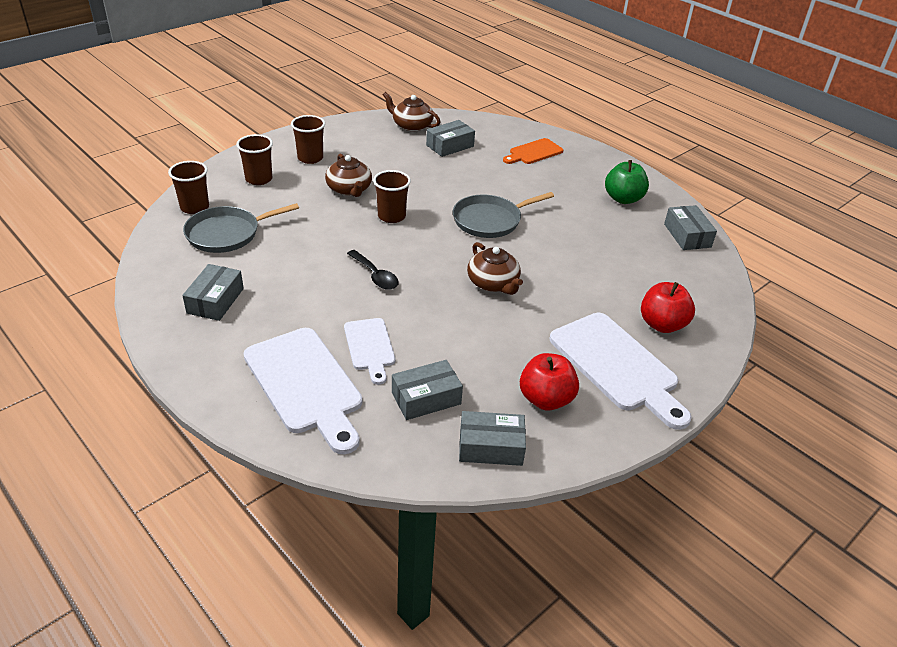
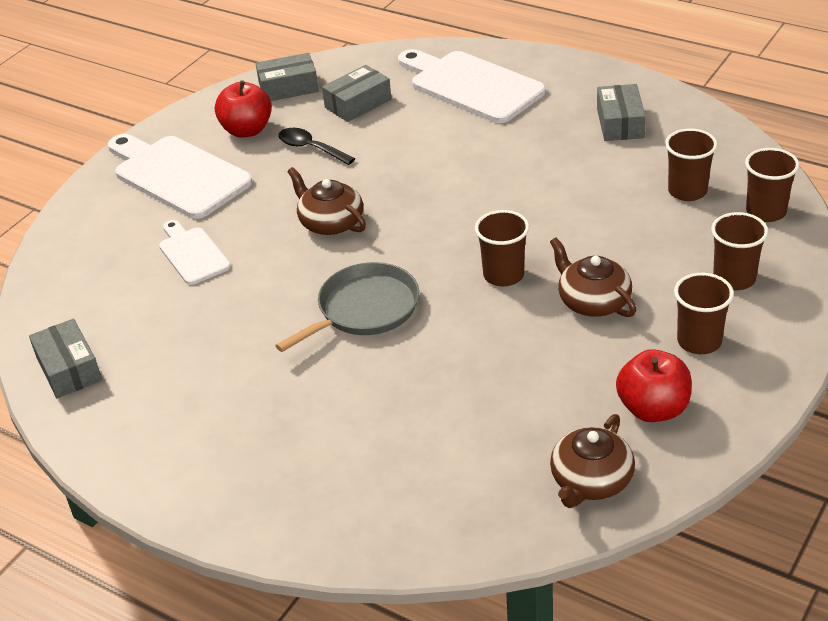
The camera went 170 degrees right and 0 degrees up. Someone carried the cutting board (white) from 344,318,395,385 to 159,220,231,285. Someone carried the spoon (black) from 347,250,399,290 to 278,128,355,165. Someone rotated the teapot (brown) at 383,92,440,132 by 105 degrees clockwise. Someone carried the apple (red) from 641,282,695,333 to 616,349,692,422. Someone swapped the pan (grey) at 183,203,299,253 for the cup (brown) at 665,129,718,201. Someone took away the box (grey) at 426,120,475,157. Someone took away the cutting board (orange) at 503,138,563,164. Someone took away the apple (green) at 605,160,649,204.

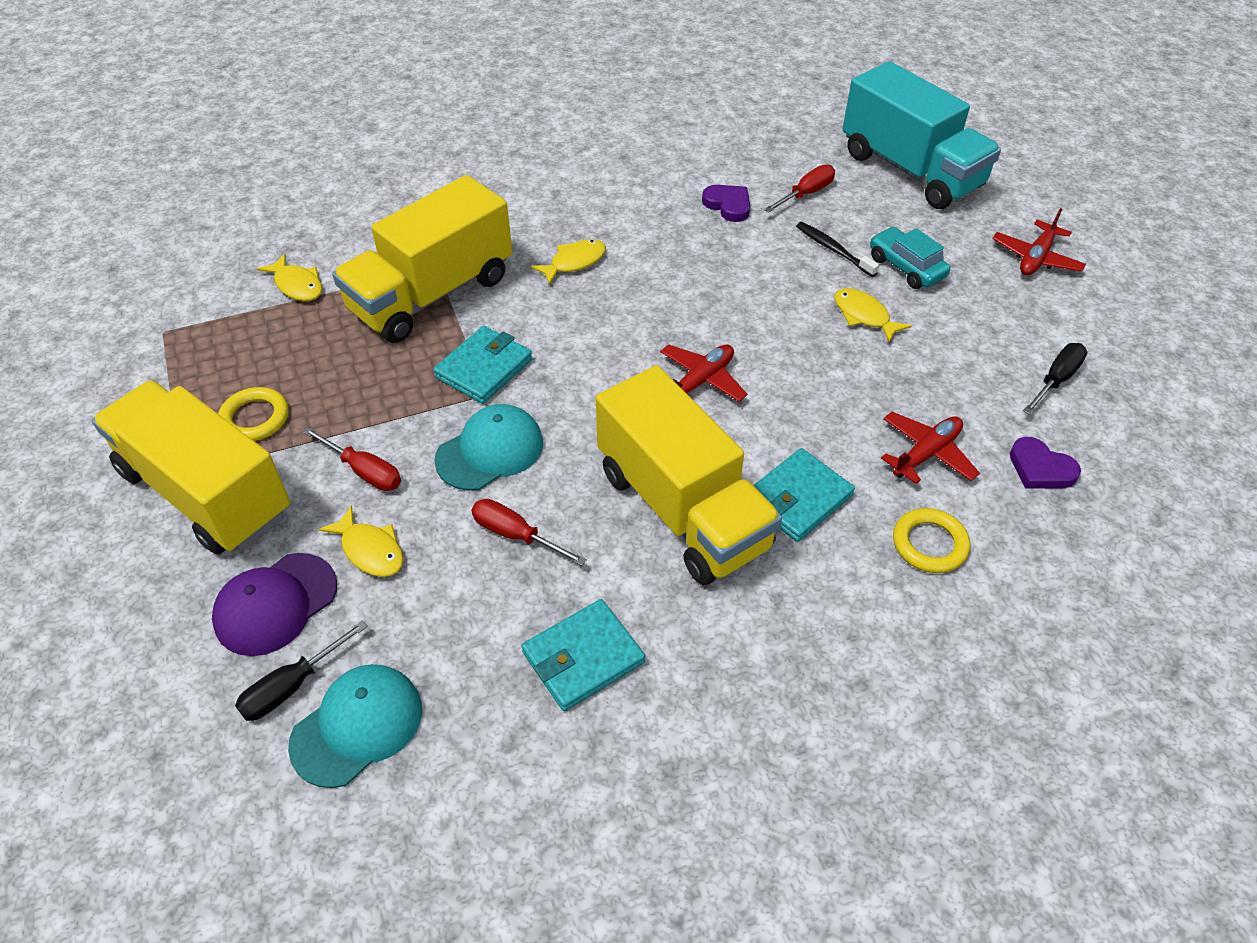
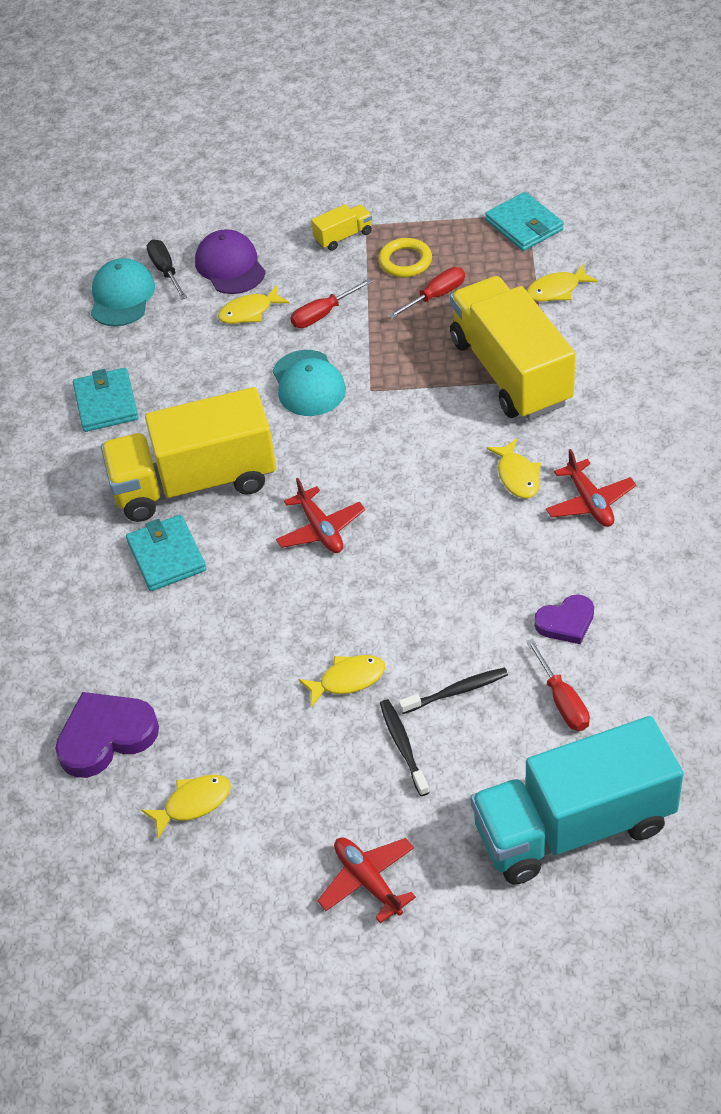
The camera went 115 degrees right and 0 degrees up. Someone scaled the heart (purple) at 1010,437,1081,489 by 1.63. Someone rotated the cap (turquoise) at 288,664,422,788 by 150 degrees counterclockwise. Someone swapped the screwdriver (black) at 1023,343,1087,414 for the fish (yellow) at 141,775,231,839. Someone scaled the truck (yellow) at 92,380,290,555 by 0.40. Someone swapped the car (turquoise) at 870,227,950,289 for the toothbrush (black) at 380,699,430,796. Someone carried the screwdriver (red) from 471,499,587,566 to 388,267,465,319. Someone carried the wallet (turquoise) from 433,326,532,404 to 485,192,564,251. Someone carried the plane (red) from 881,412,980,484 to 546,449,636,527. Someone took away the ring (yellow) at 893,508,970,573.

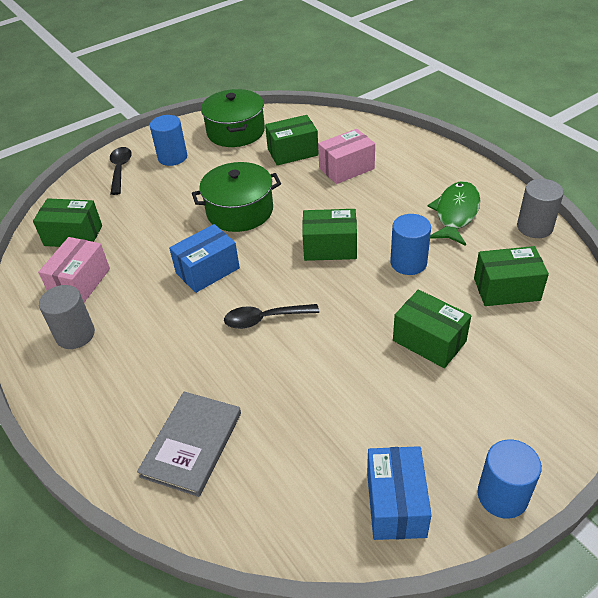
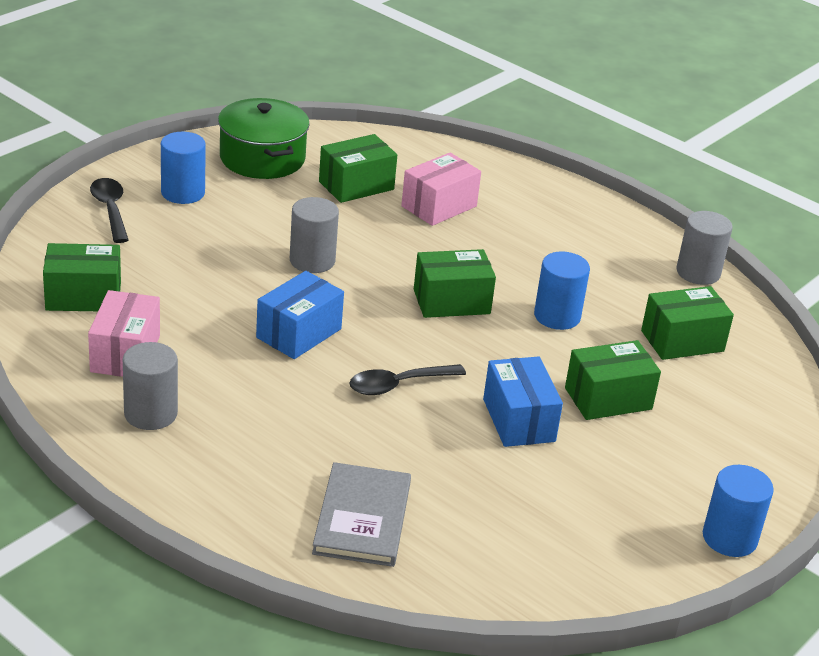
The camera went 20 degrees left and 10 degrees down. Someone swapped the pot (green) at 192,162,281,232 for the cylinder (grey) at 290,197,339,273. Someone carried the box (blue) from 367,446,432,540 to 483,357,563,447. Someone rotated the box (green) at 393,289,471,368 by 45 degrees counterclockwise. Someone took away the fish (green) at 427,181,480,246.

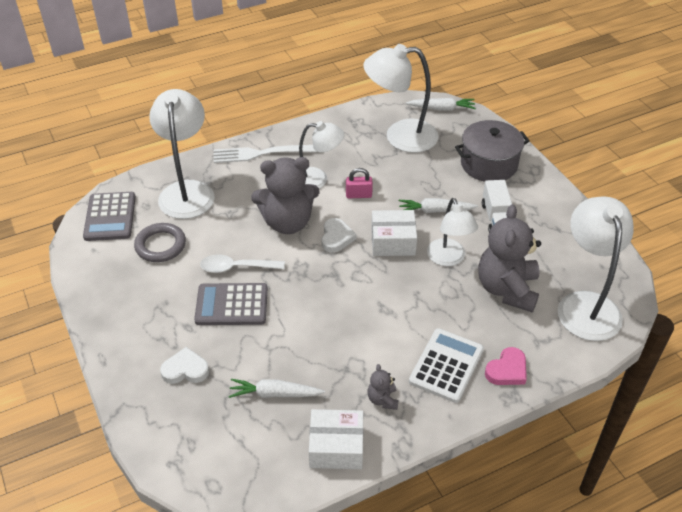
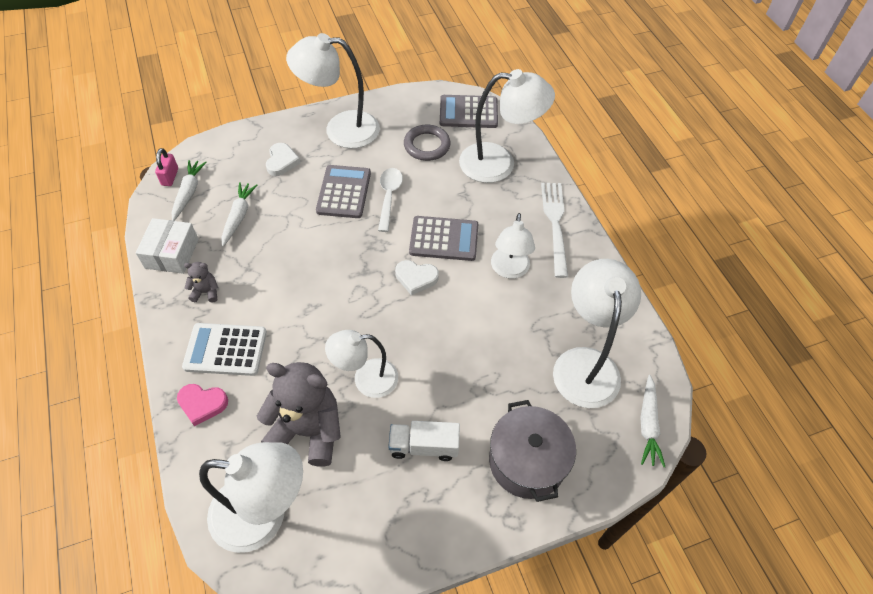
The camera went 95 degrees right and 10 degrees up. Someone carried the padlock (pink) from 346,168,373,198 to 155,148,178,186. Someone carried the carrot (white) from 399,198,478,213 to 172,160,207,221. Someone rotated the heart (pink) at 485,347,527,385 by 45 degrees counterclockwise. Someone rotated the calculator (white) at 409,328,484,403 by 150 degrees clockwise. Someone put down the lamp (white) at 286,33,380,149. Someone swapped the teddy bear (grey) at 251,157,320,234 for the calculator (grey) at 409,216,478,261. Someone took away the box (white) at 371,210,417,256.

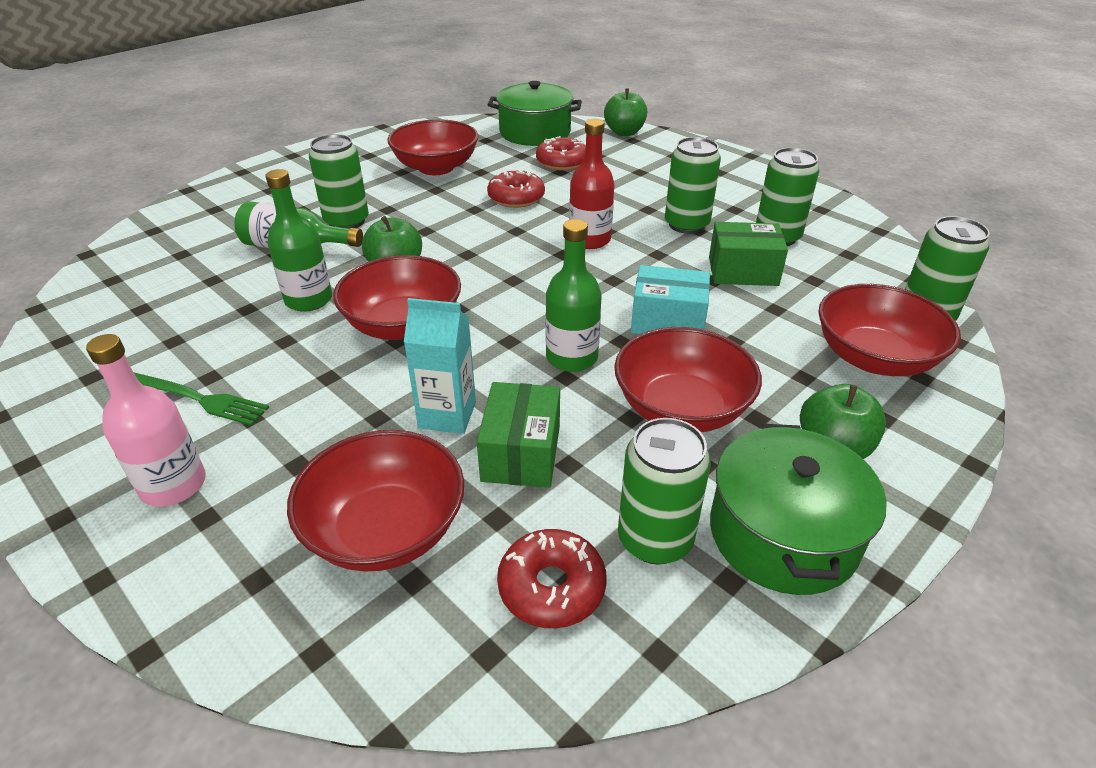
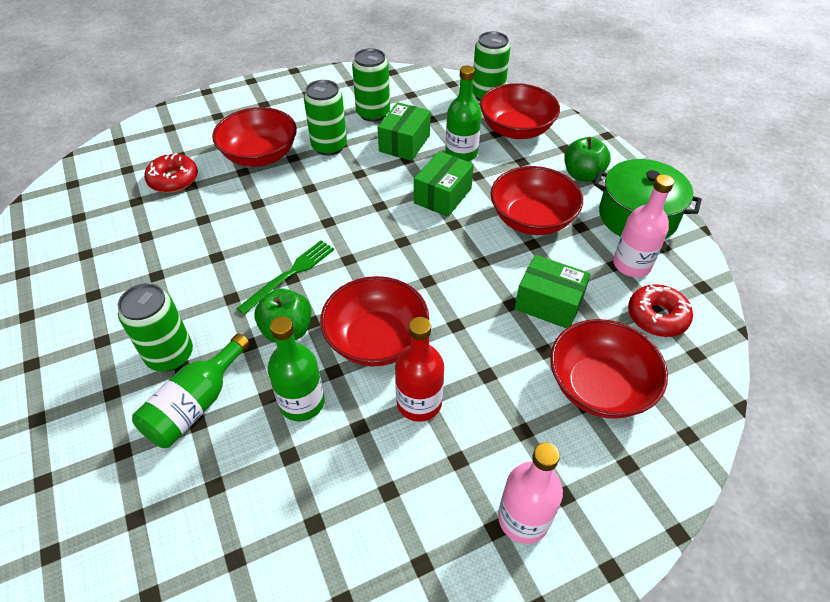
The camera went 70 degrees left and 10 degrees up. Someone carried the bowl (red) from 387,119,479,175 to 212,107,297,167. Someone carried the fork (green) from 134,372,269,426 to 237,240,334,315. Someone carried the bottle (red) from 569,119,614,249 to 395,317,444,422. Someone repainted the box (turquoise) at 631,265,710,334, which became the box (green) at 414,151,474,217. Someone carried the bottle (green) from 546,219,602,372 to 445,65,482,162. Someone swapped the can (green) at 618,418,711,565 for the bottle (pink) at 613,174,674,277. Someone took away the carton (turquoise) at 404,298,476,434. Someone took away the pot (green) at 487,81,582,146. Someone took away the donut (red) at 487,170,545,208. Someone took away the apple (green) at 604,88,647,136.

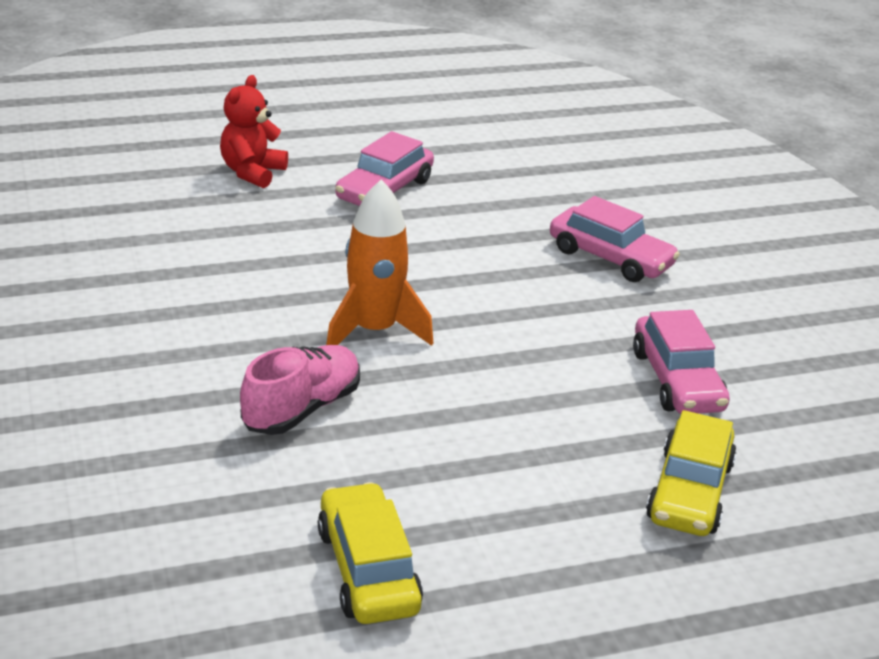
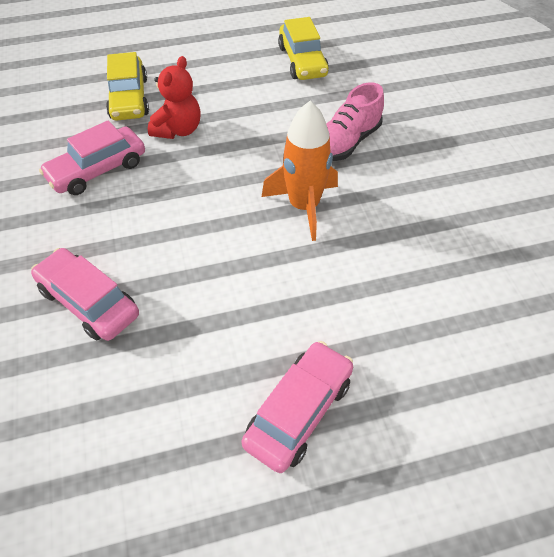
The camera went 175 degrees left and 20 degrees up. Someone rotated the car (pink) at 633,310,730,414 by 120 degrees counterclockwise. Someone rotated the car (yellow) at 646,410,737,536 by 150 degrees clockwise. Someone carried the teddy bear (red) from 220,75,288,188 to 148,56,201,139.

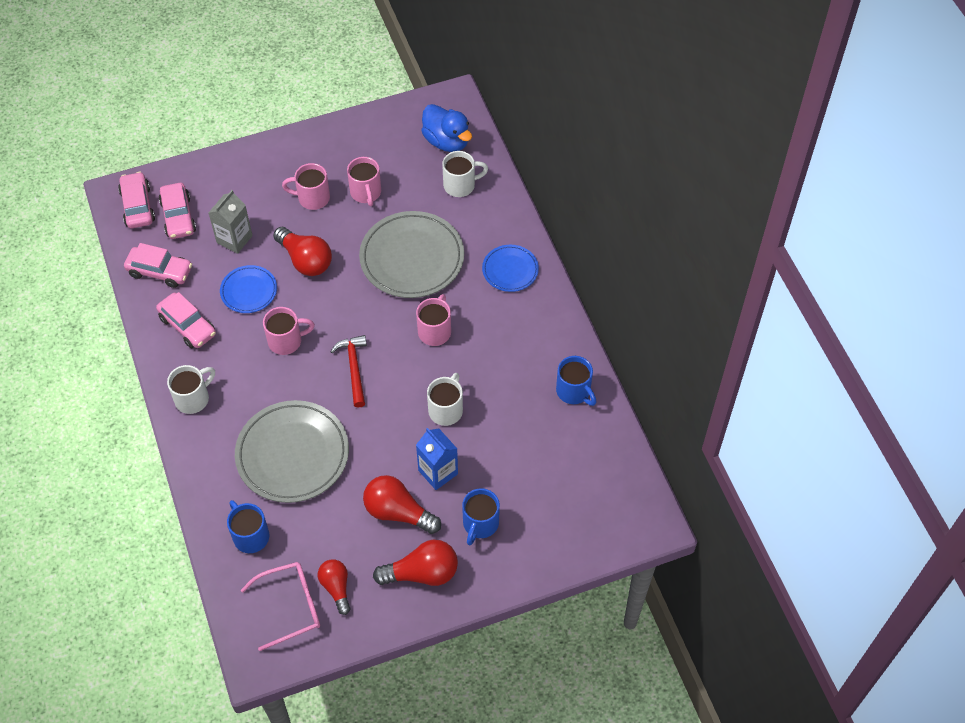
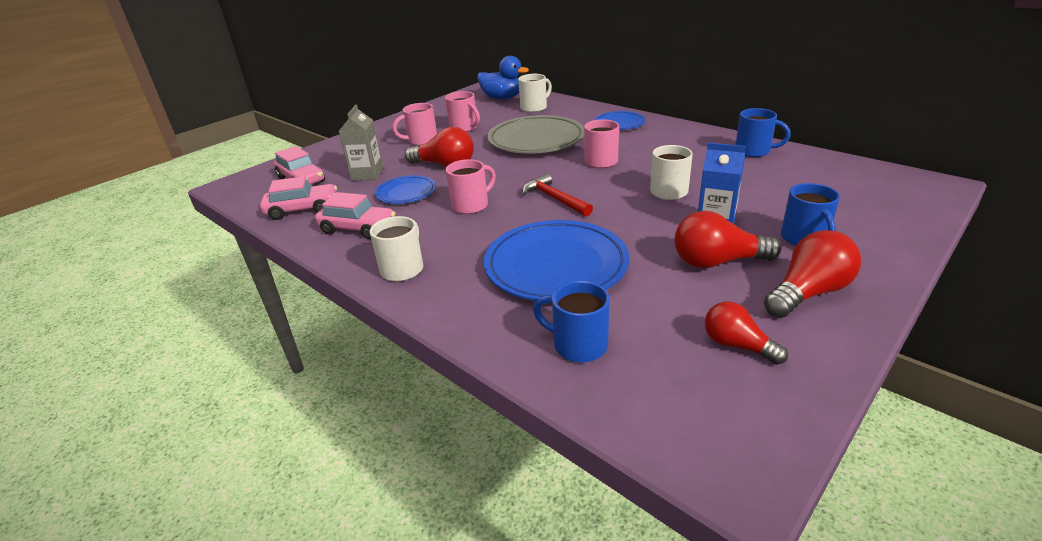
The camera went 25 degrees left and 25 degrees down. Someone repainted the plate (grey) at 235,400,349,503, which became the plate (blue) at 484,220,630,301. Someone took away the car (pink) at 118,172,155,228. Someone took away the glasses (pink) at 241,562,320,651.

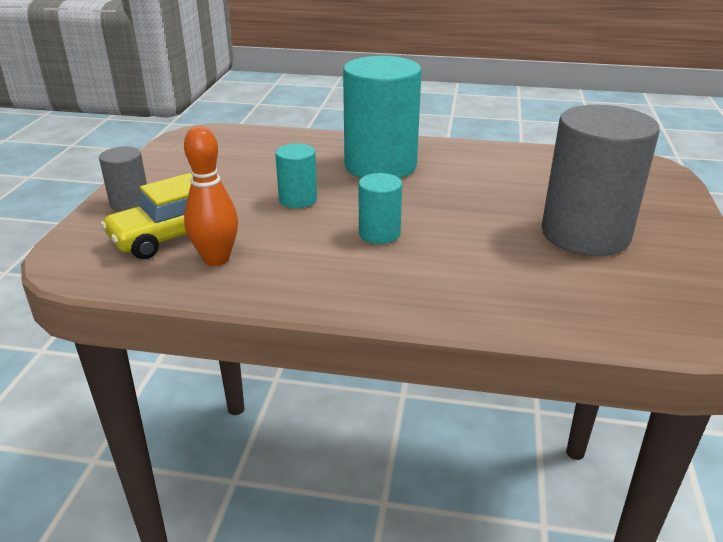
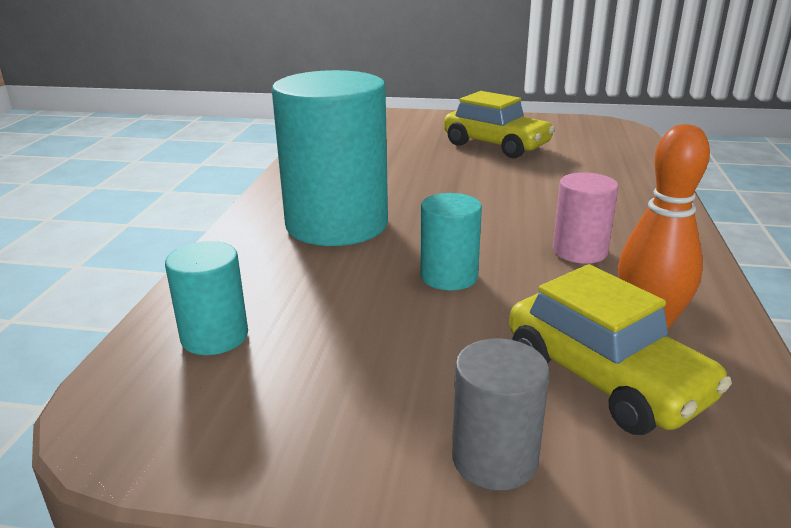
The camera went 90 degrees left and 5 degrees down. Someone carried the cylinder (turquoise) from 359,173,402,244 to 165,241,248,355. Someone swapped the cylinder (grey) at 541,104,660,256 for the car (yellow) at 444,91,555,158. Someone put down the cylinder (pink) at 552,172,618,264.

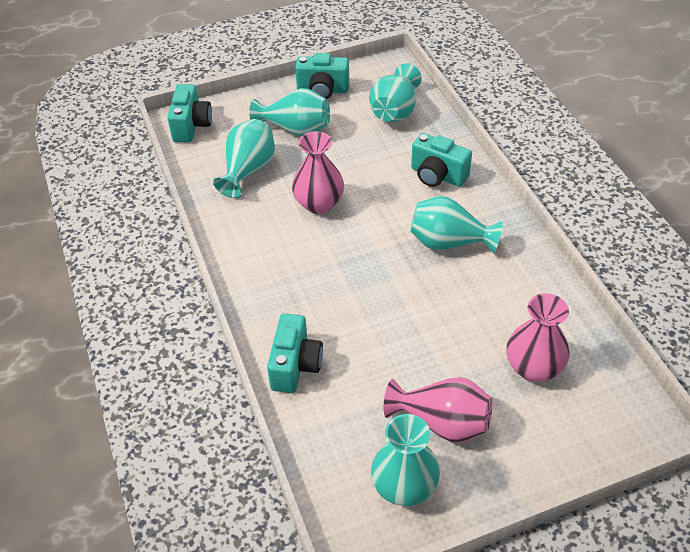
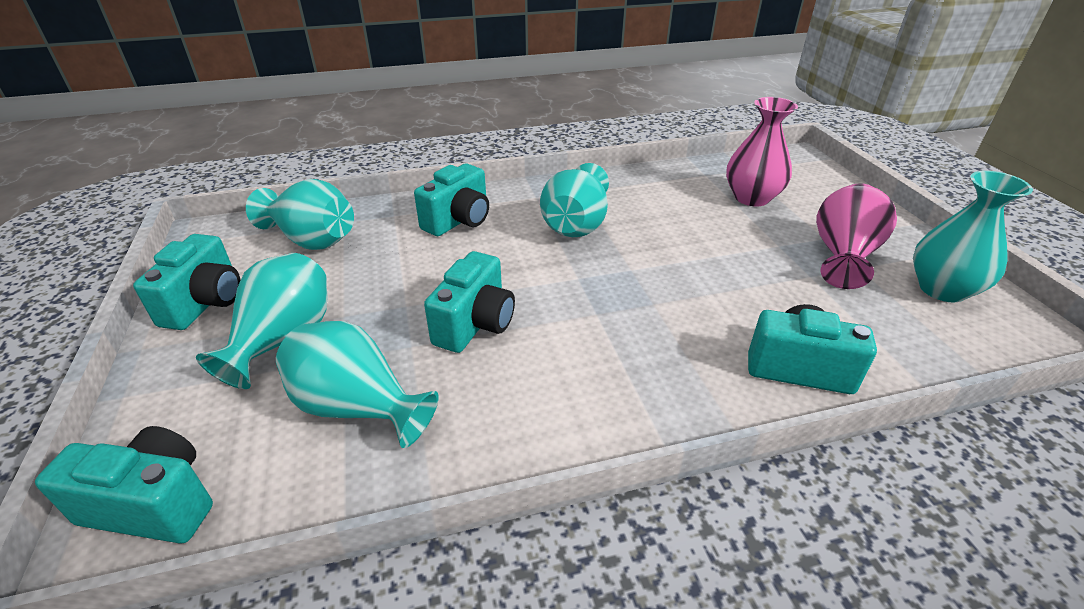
The camera went 85 degrees left and 10 degrees down. Someone swapped the vase (pink) at 292,131,344,214 for the camera (turquoise) at 424,251,515,353.

